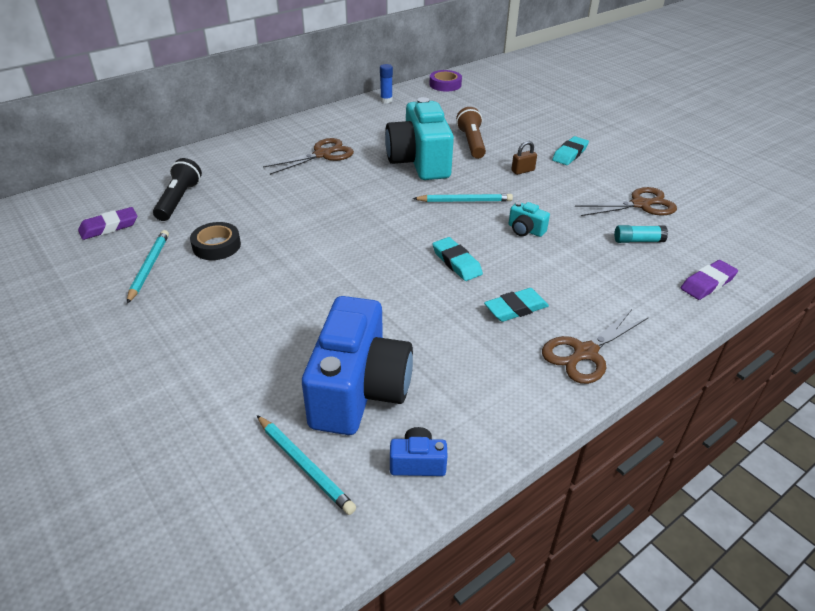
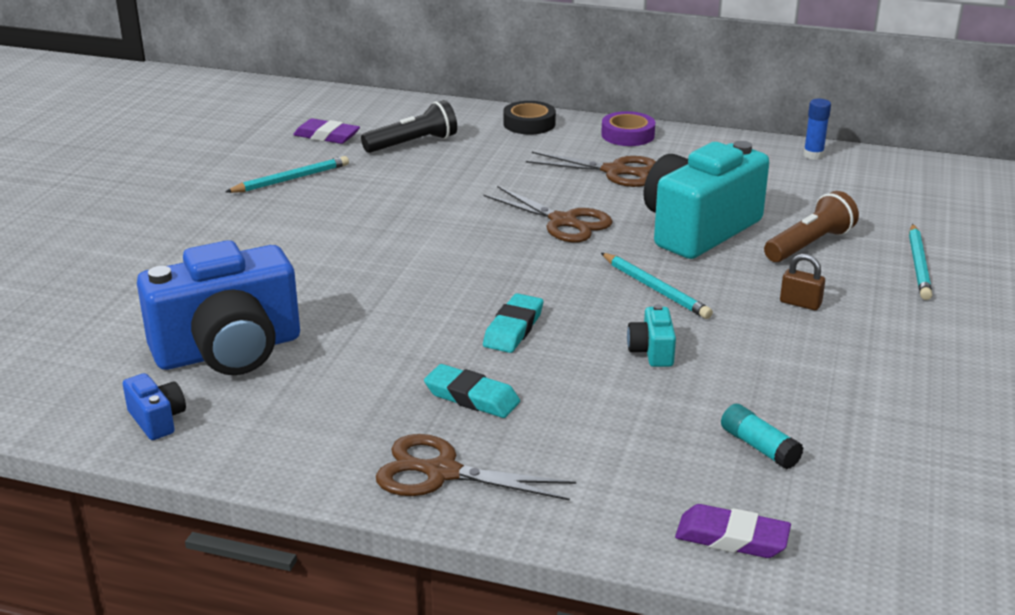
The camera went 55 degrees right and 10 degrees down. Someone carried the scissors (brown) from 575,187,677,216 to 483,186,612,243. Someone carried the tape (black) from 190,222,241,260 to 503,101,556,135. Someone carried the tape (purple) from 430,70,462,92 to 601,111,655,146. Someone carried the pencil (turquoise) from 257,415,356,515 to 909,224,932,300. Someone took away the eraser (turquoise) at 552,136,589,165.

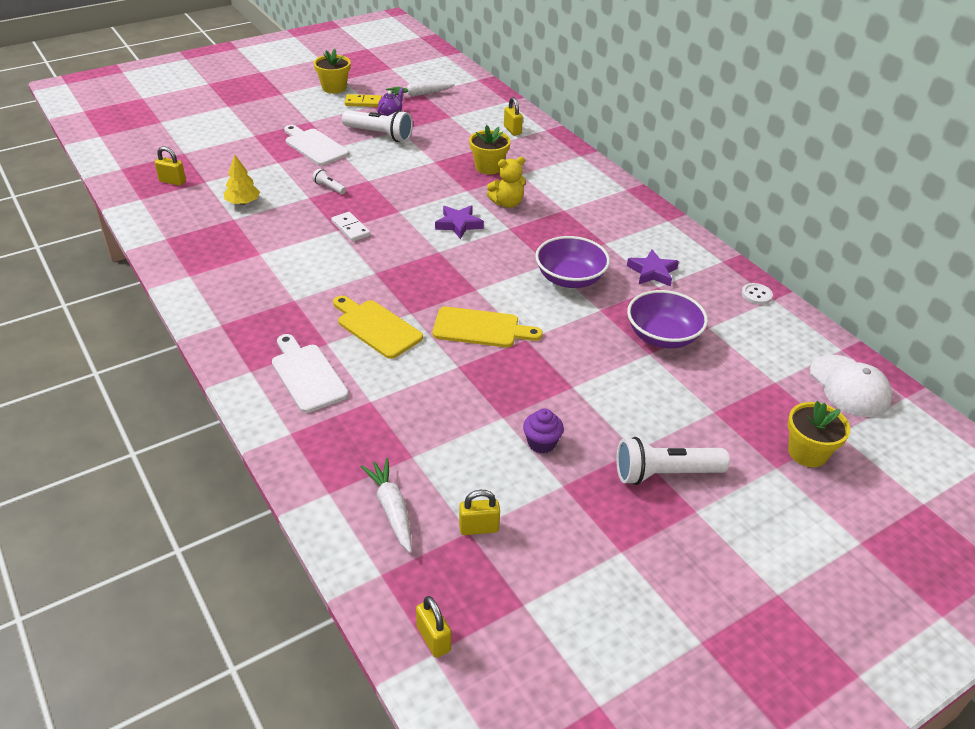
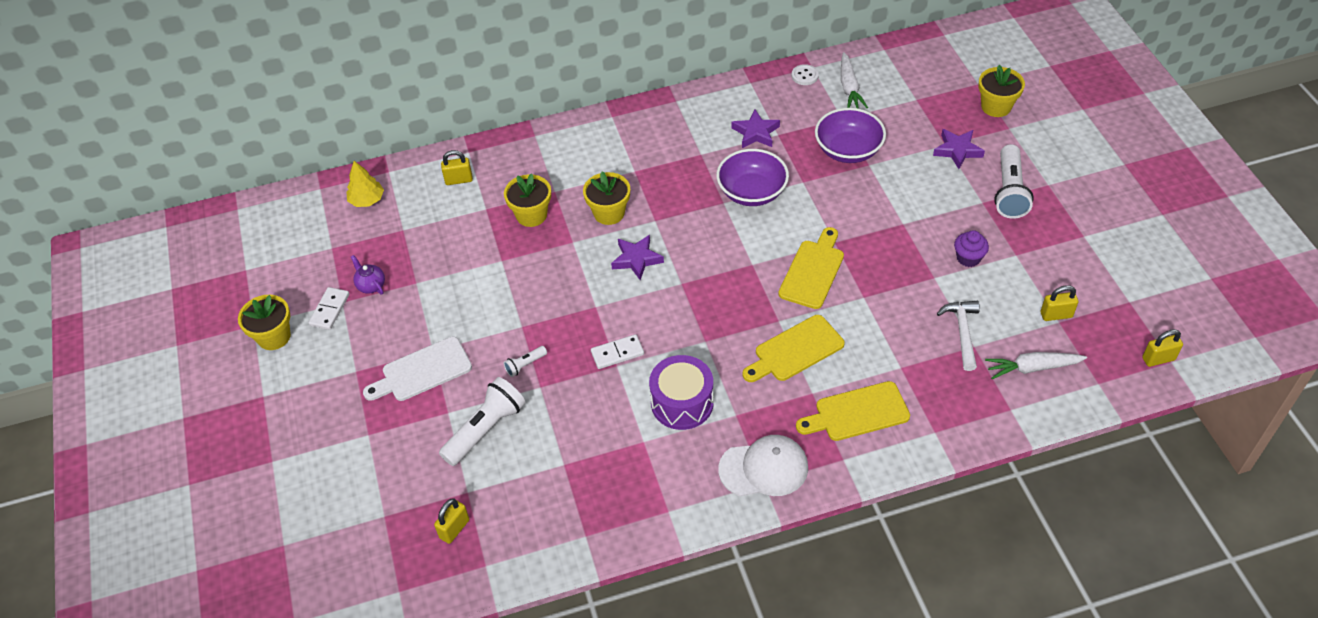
The camera went 70 degrees left and 10 degrees up. Someone repainted the domino (yellow) at 345,94,382,107, which became the domino (white) at 309,287,349,330. Someone carried the tree (yellow) from 224,155,260,205 to 347,161,384,207. Someone carried the flashlight (white) from 342,110,413,142 to 439,377,525,466. Someone swapped the teddy bear (yellow) at 487,157,526,208 for the flower pot (yellow) at 583,172,630,225. Someone put down the drum (purple) at 649,355,714,430. Someone carried the cap (white) from 810,355,892,417 to 718,435,808,496. Someone repainted the cutting board (white) at 272,334,349,413, which became the cutting board (yellow) at 796,381,910,441. Someone carried the carrot (white) from 386,81,455,97 to 841,52,868,109. Someone put down the star (purple) at 933,129,985,169. Someone put down the hammer (white) at 937,301,980,371. Someone rotated the padlock (yellow) at 459,490,500,535 by 75 degrees clockwise.

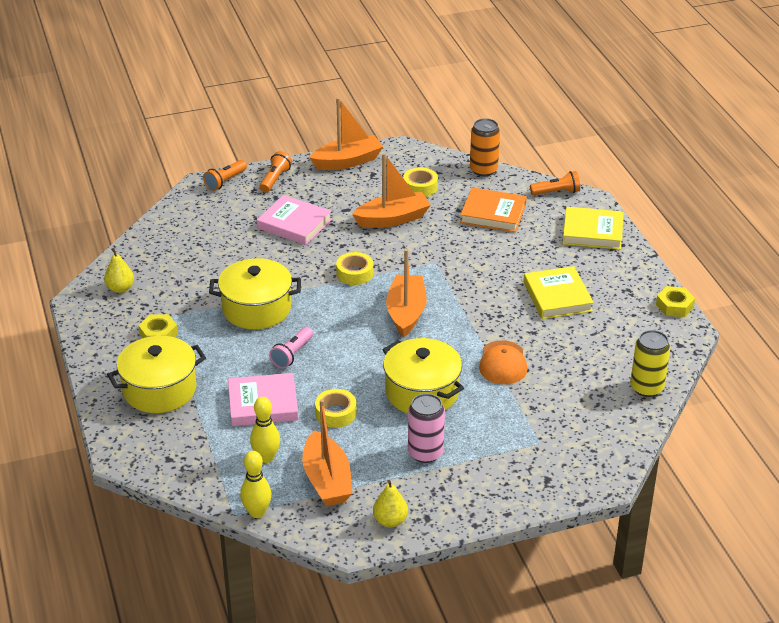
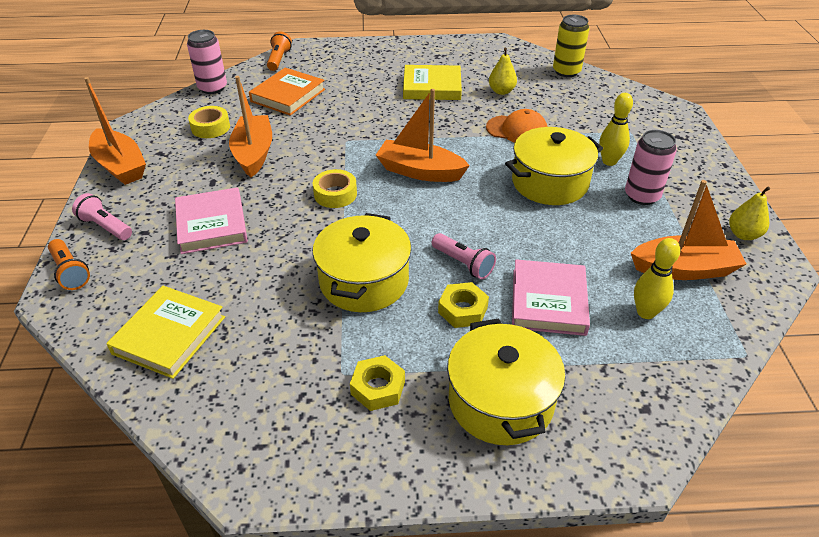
The camera went 75 degrees left and 5 degrees up. Someone repainted the flashlight (orange) at 259,151,292,192, which became the flashlight (pink) at 72,193,132,240. Someone rotated the boat (orange) at 309,97,383,170 by 150 degrees clockwise. Someone carried the book (yellow) from 563,207,624,250 to 106,286,225,379. Someone rotated the book (pink) at 257,195,332,245 by 60 degrees counterclockwise. Someone repainted the can (orange) at 470,118,500,177, which became the can (pink) at 187,30,227,94. Someone carried the nut (yellow) from 656,286,695,317 to 438,282,489,328. Someone carried the pear (yellow) from 104,248,134,293 to 489,48,517,95. Someone carried the bowling pin (yellow) from 240,451,272,518 to 599,93,633,166. Someone took away the tape (yellow) at 315,389,357,428.

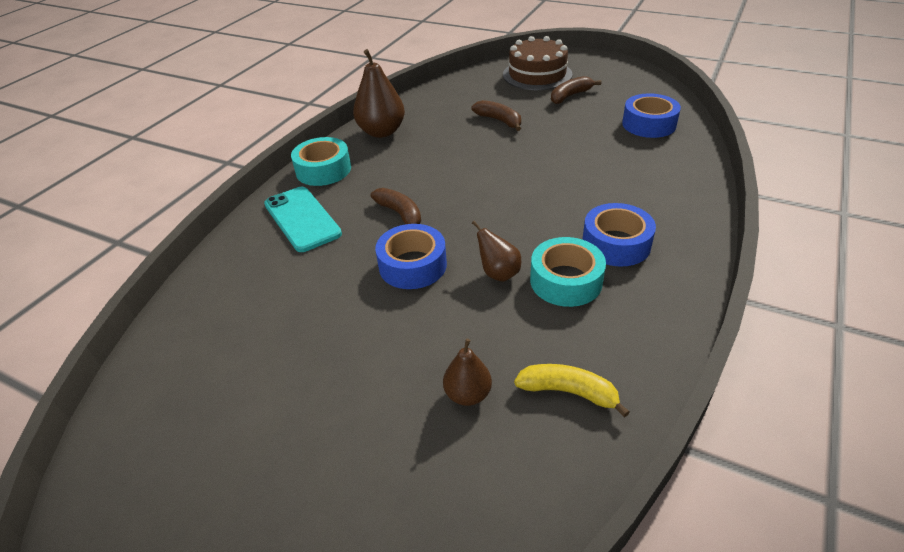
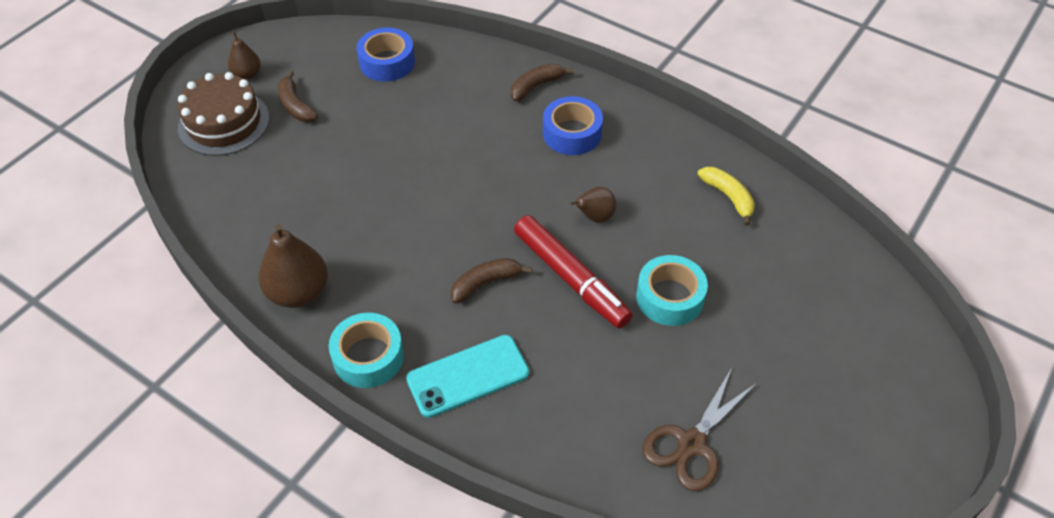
The camera went 85 degrees left and 10 degrees up. Someone carried the pear (brown) from 443,339,492,406 to 228,31,261,80. Someone carried the banana (brown) from 471,100,521,131 to 511,63,574,101. Someone swapped the tape (blue) at 375,224,447,289 for the marker (red) at 514,215,633,329. Someone carried the tape (turquoise) from 530,237,606,307 to 636,255,708,326. Someone put down the scissors (brown) at 642,368,758,491. Someone rotated the banana (yellow) at 514,364,630,418 by 120 degrees clockwise.

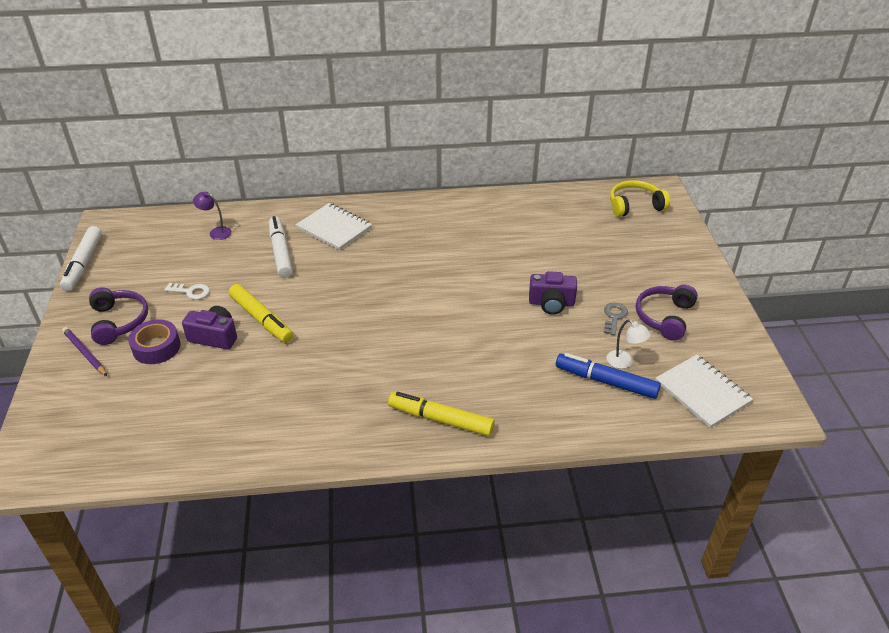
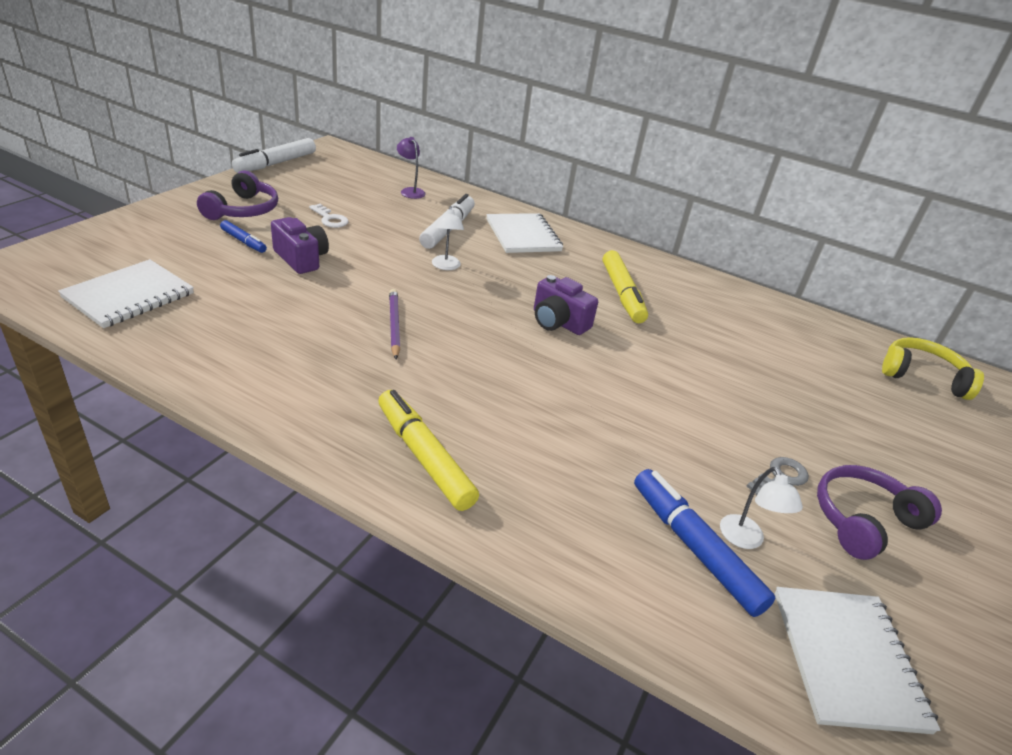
The camera went 30 degrees right and 5 degrees down. Someone put down the notebook (white) at 58,259,194,328. Someone swapped the tape (purple) at 128,319,181,364 for the marker (blue) at 220,220,267,253. Someone carried the pencil (purple) from 62,327,107,376 to 389,289,400,360. Someone put down the lamp (white) at 432,206,464,270. Someone carried the camera (purple) from 529,271,577,315 to 534,275,598,335. Someone carried the marker (yellow) from 229,284,293,343 to 603,250,648,323.

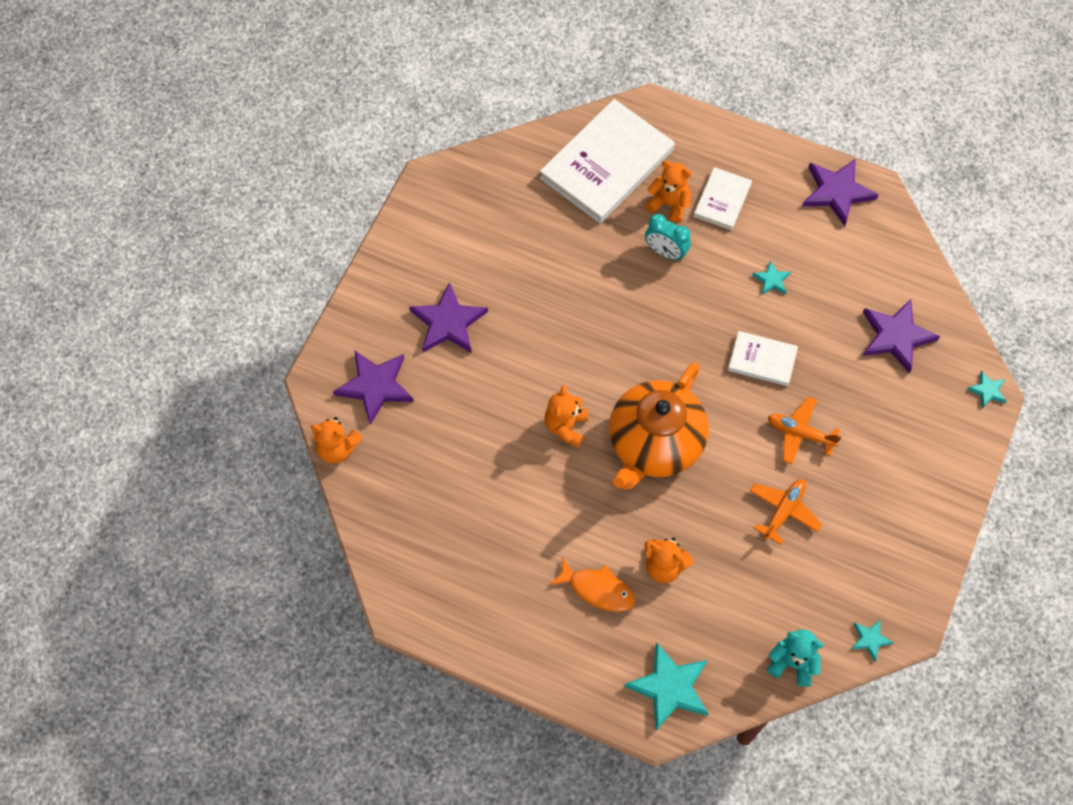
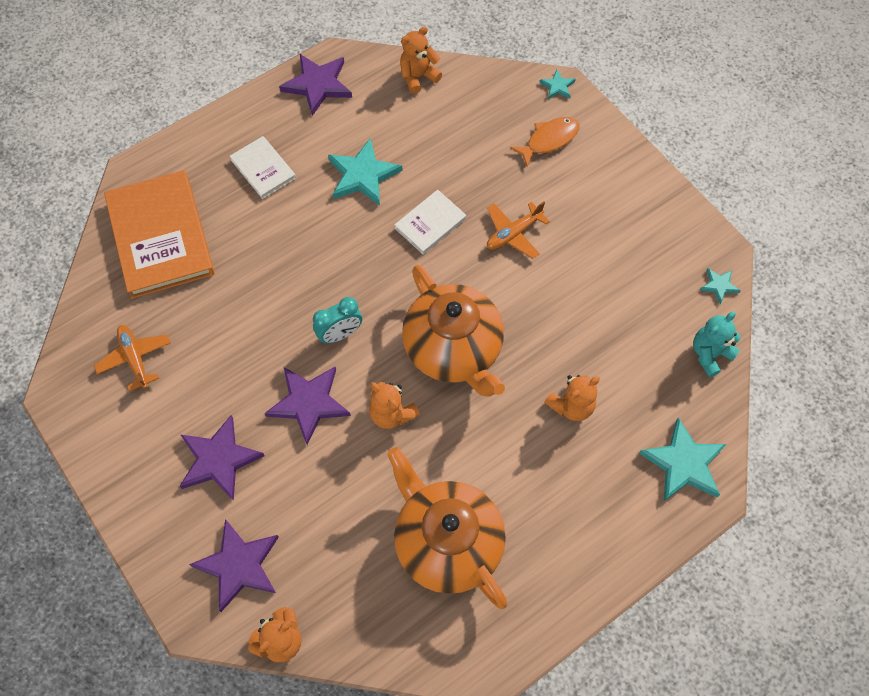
The camera went 60 degrees left and 0 degrees up. Someone carried the plane (orange) from 750,479,822,545 to 94,325,171,391. Someone repainted the book (white) at 540,99,675,223, which became the book (orange) at 104,170,215,299. Someone carried the star (purple) from 863,299,940,374 to 264,367,351,445. Someone carried the clock (turquoise) from 645,214,691,261 to 313,297,362,344. Someone scaled the star (turquoise) at 752,260,791,295 by 2.01. Someone put down the teapot (orange) at 387,447,507,609. Someone carried the teddy bear (orange) from 645,160,692,223 to 400,26,442,94. Someone carried the fish (orange) from 549,557,635,612 to 510,117,580,167.

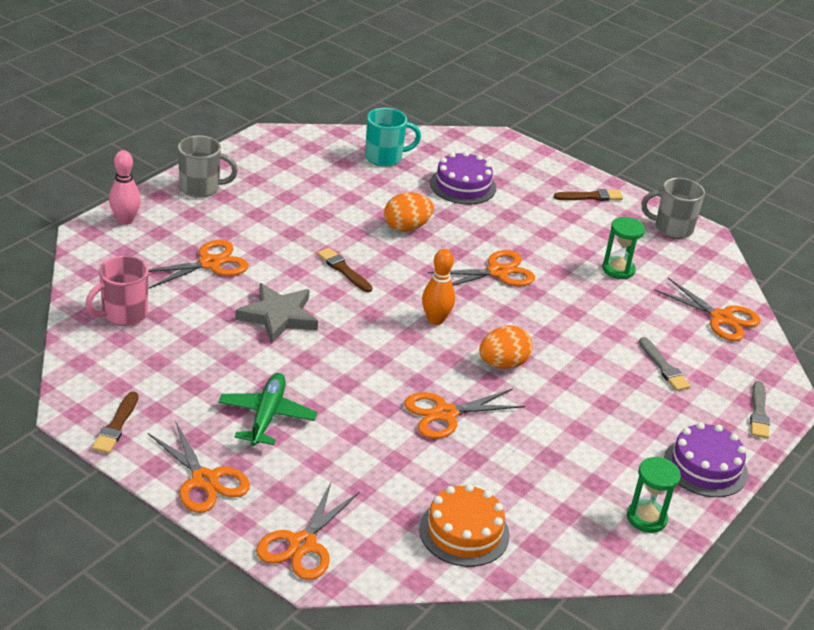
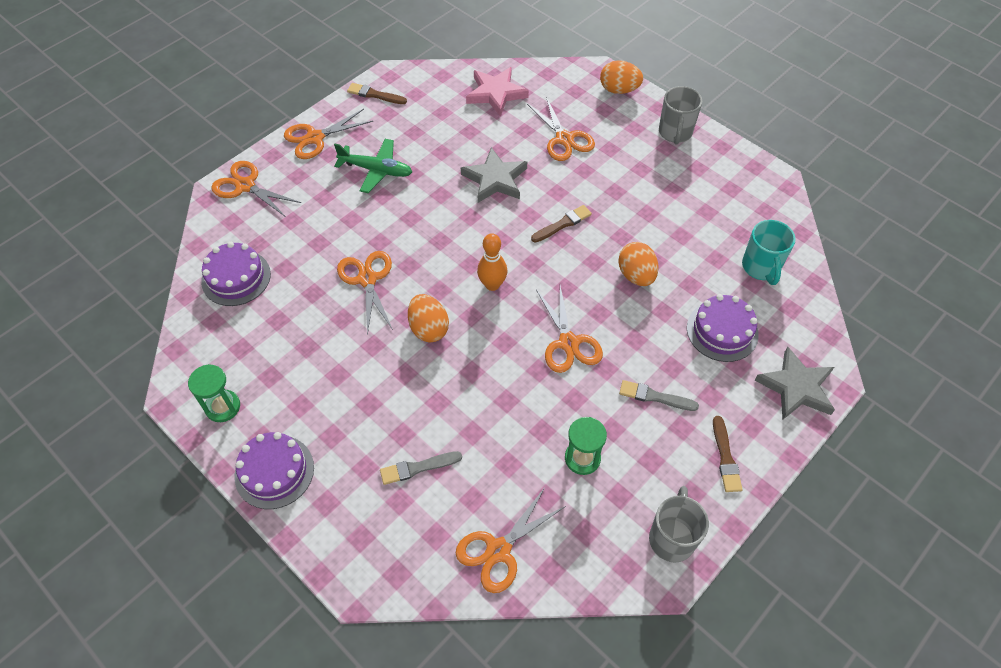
The camera went 100 degrees right and 20 degrees up. Someone repainted the cake (orange) at 419,484,510,567, which became the cake (purple) at 201,242,271,306. Someone swapped the mug (pink) at 85,256,149,326 for the star (pink) at 466,67,529,117. Someone swapped the bowling pin (pink) at 109,150,141,225 for the egg (orange) at 600,60,643,94. Someone carried the brush (grey) from 750,381,770,439 to 619,380,699,411. Someone put down the star (grey) at 755,347,835,420.

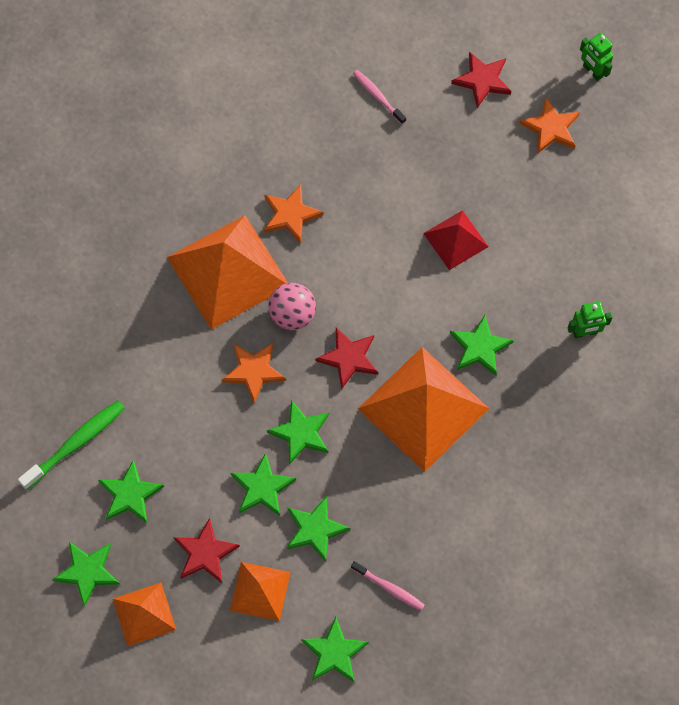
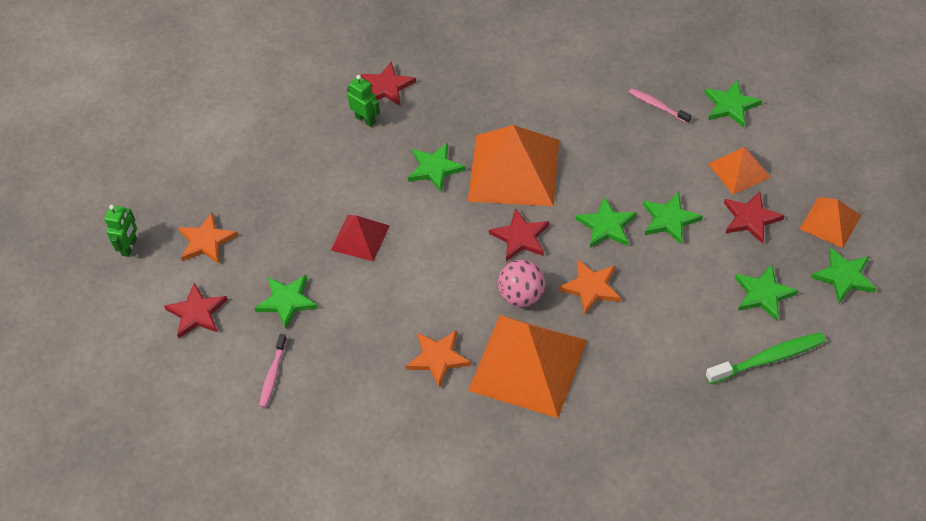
The camera went 125 degrees left and 15 degrees down. Someone carried the star (green) from 287,496,350,562 to 254,275,318,329. Someone put down the star (red) at 361,62,416,106. Someone rotated the toothbrush (pink) at 351,561,425,611 by 45 degrees counterclockwise. Someone rotated the toothbrush (green) at 18,400,125,490 by 150 degrees clockwise.

